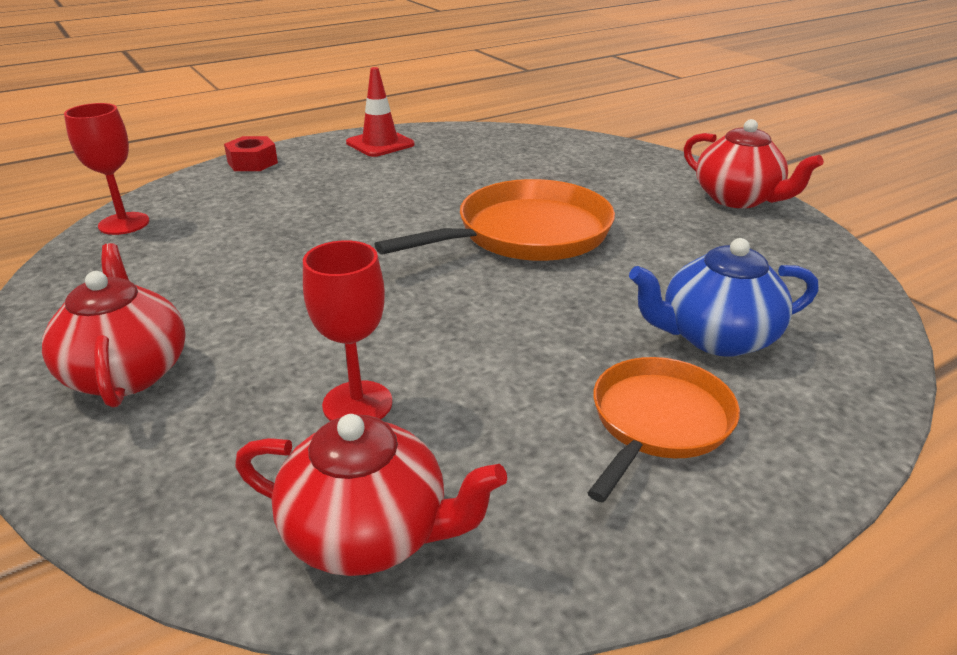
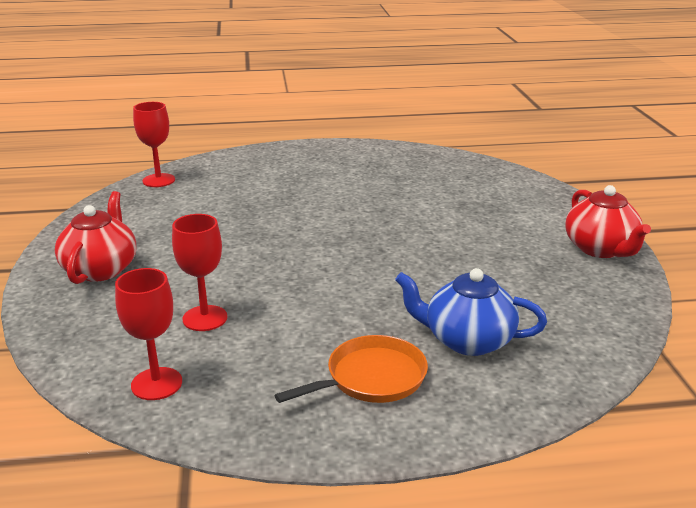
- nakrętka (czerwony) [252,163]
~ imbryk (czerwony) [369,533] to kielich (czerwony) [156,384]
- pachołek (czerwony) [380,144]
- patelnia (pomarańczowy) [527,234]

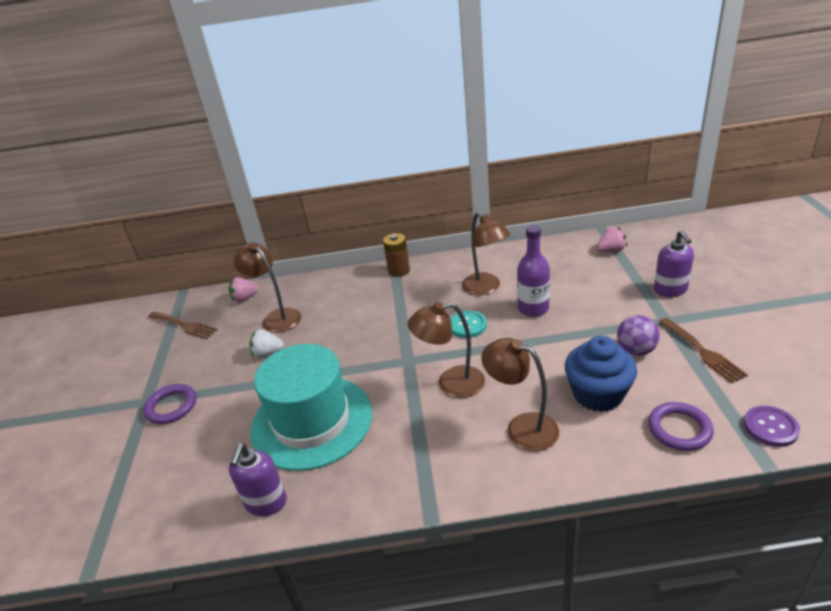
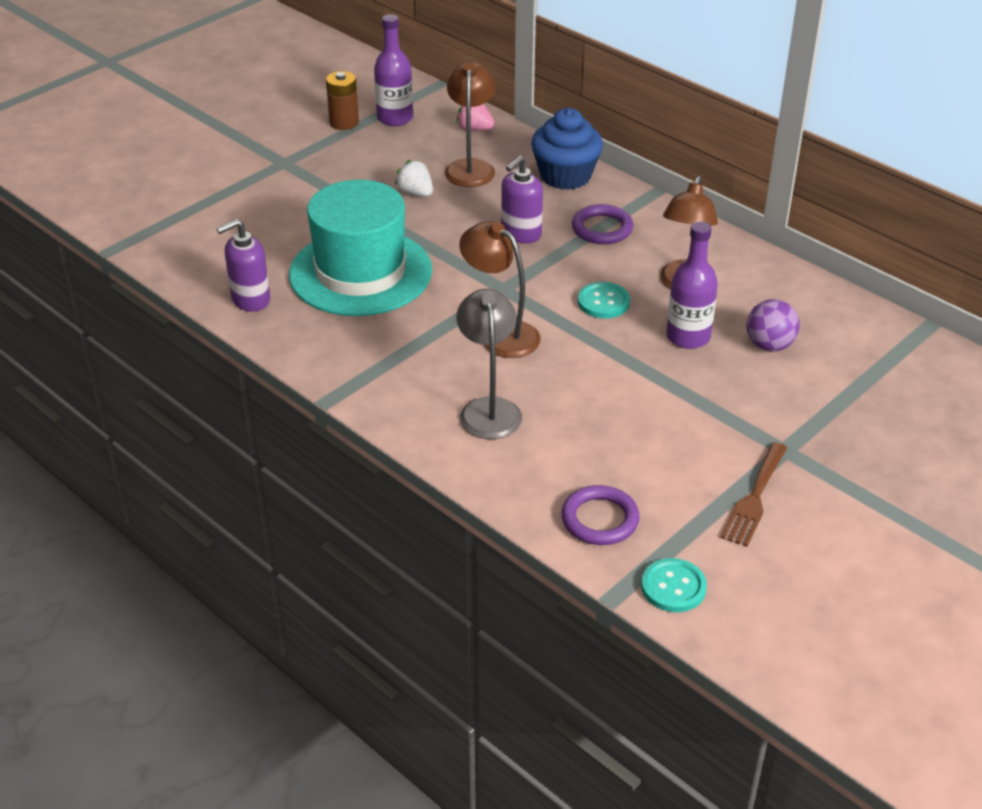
~ pierścień (fioletowy) [171,406] to [602,228]
~ widelec (brązowy) [184,325] to butelka (fioletowy) [395,118]
~ bateria (brązowy) [399,270] to [344,122]
~ lampka (brązowy) [522,428] to lampka (szary) [489,409]
~ muffinka (niebieski) [598,394] to [565,176]
- truskawka (różowy) [611,250]
~ piłka (fioletowy) [636,350] to [769,345]
~ dozownik mydła (fioletowy) [670,290] to [521,234]
~ guzik (fioletowy) [770,427] to guzik (turkusowy) [673,587]

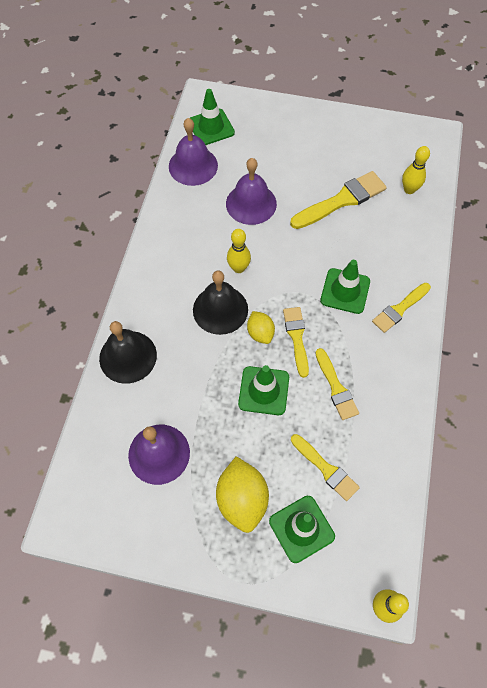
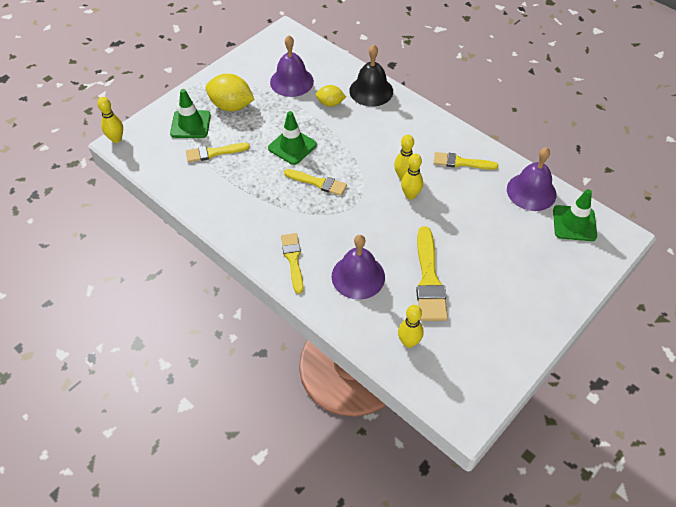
- dzwonek (czarny) [220,309]
~ dzwonek (fioletowy) [251,203] to [358,276]
~ cytryna (żółty) [260,333] to [330,103]
~ pędzel (żółty) [336,387] to [461,162]
- pachołek (zielony) [345,291]
+ kręgiel (żółty) [410,195]

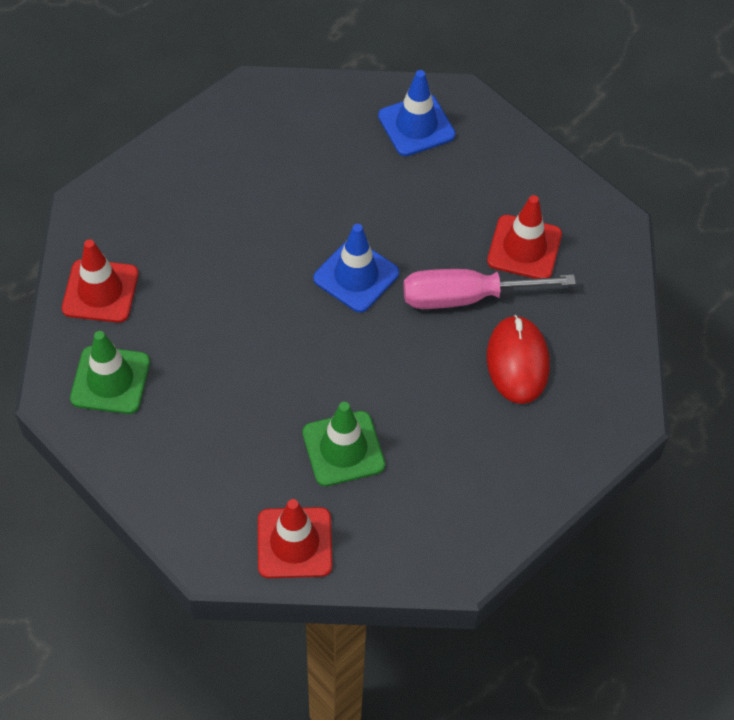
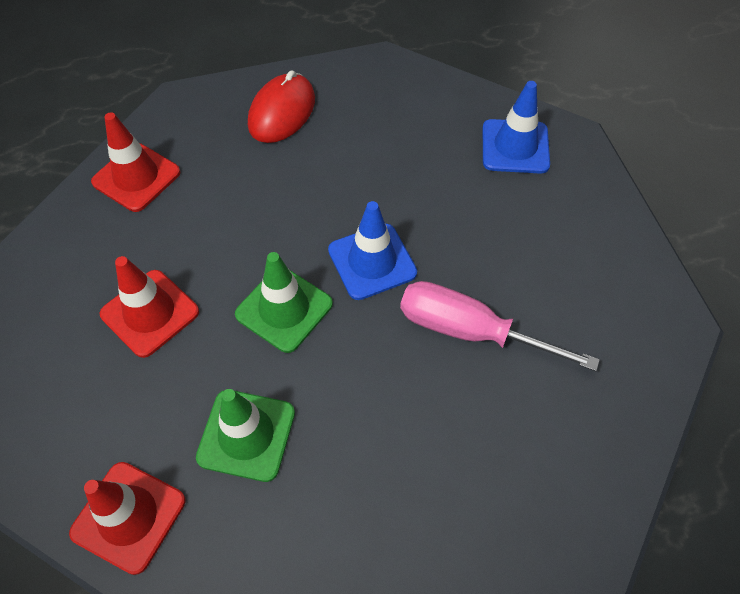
~ pachołek (zielony) [110,380] to [284,309]
~ pachołek (czerwony) [524,248] to [150,313]
~ myszka (czerwony) [517,362] to [282,112]

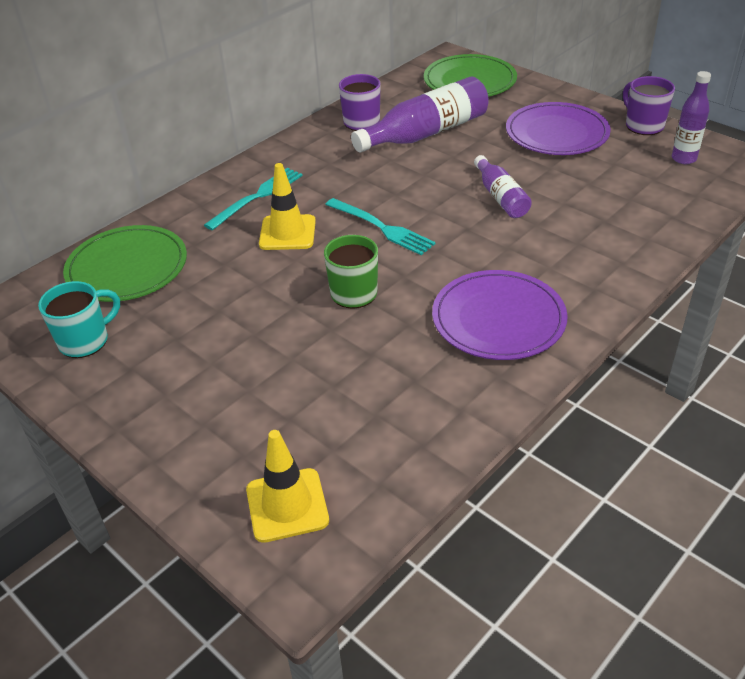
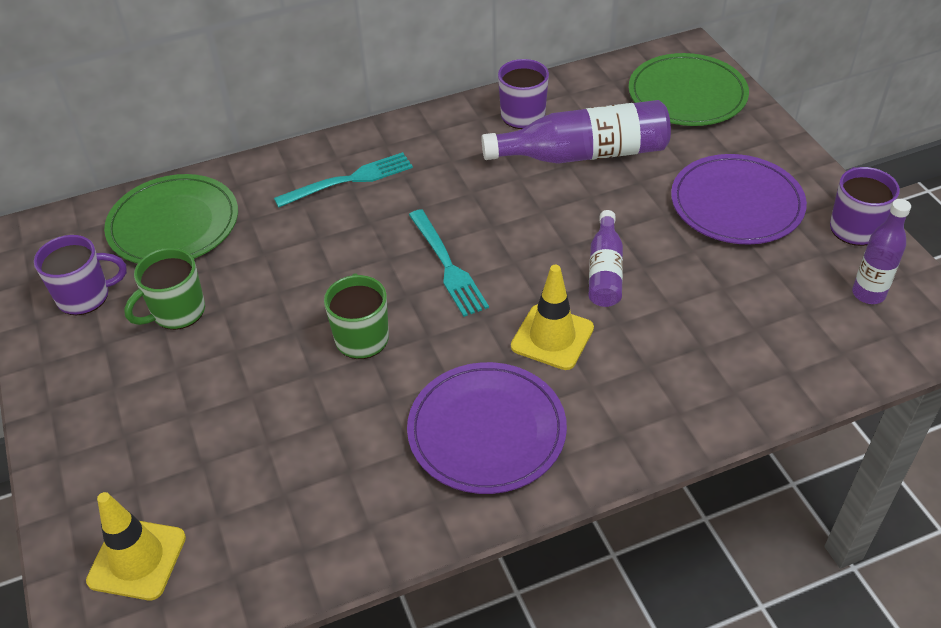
~ kubek (turkusowy) [85,341] to kubek (fioletowy) [85,296]
~ pachołek (żółty) [287,233] to [552,337]
+ kubek (zielony) [177,312]

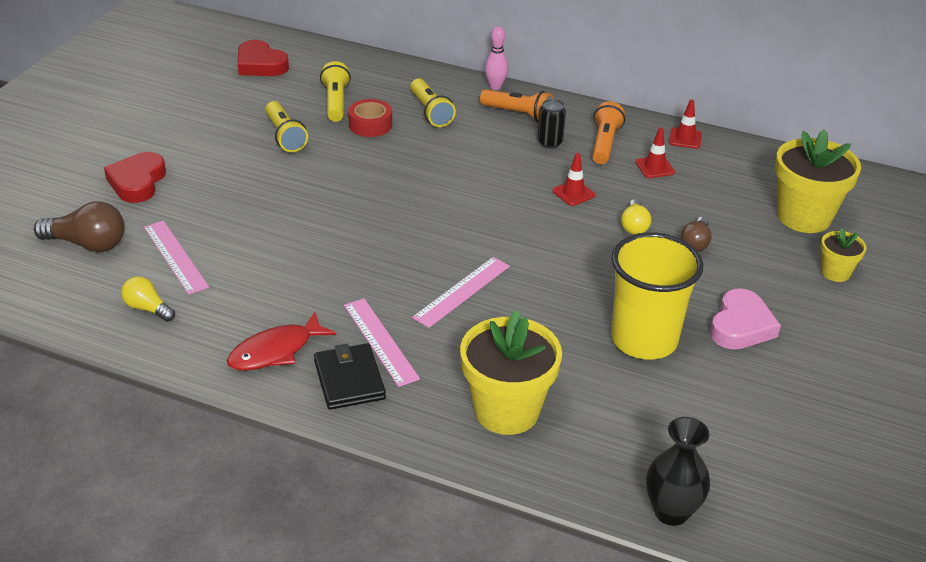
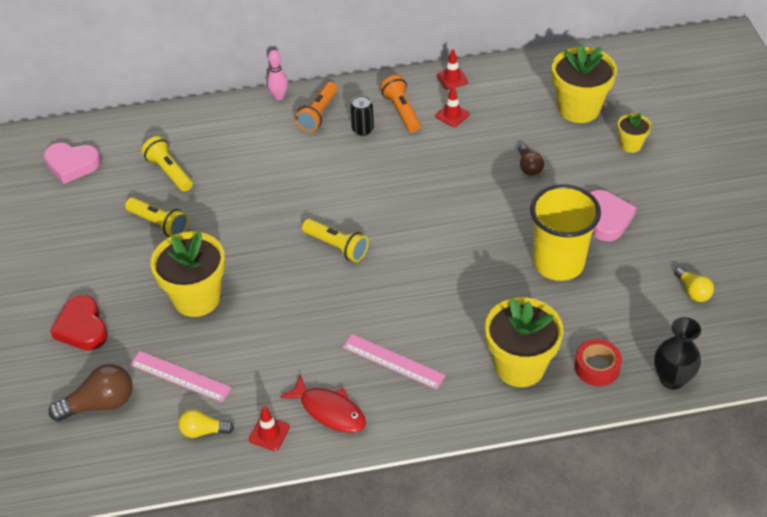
~ ryba (czerwony) [275,351] = [329,411] 75 degrees counterclockwise
~ serce (czerwony) [260,65] to serce (różowy) [72,165]
- portfel (czarny) [349,380]
~ taśma klejąca (czerwony) [370,125] to [597,367]
~ latarka (żółty) [430,112] to [337,246]
- linijka (różowy) [462,291]
~ latarka (pomarańczowy) [518,114] = [318,114] 120 degrees clockwise
~ pachołek (czerwony) [573,193] to [269,433]
~ żarówka (żółty) [634,226] to [692,291]
+ doniczka (żółty) [197,298]

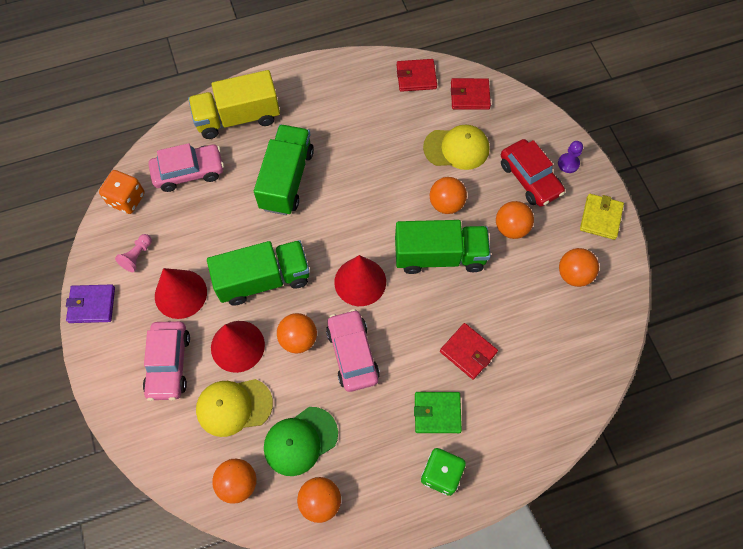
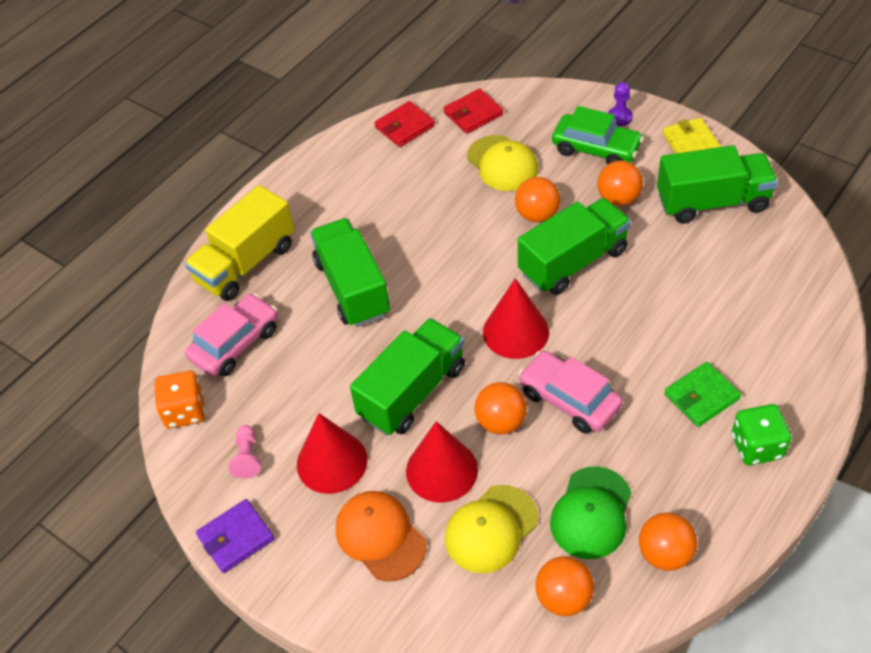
~ samochód (różowy) [169,364] to czapka (pomarańczowy) [380,536]
~ czapka (żółty) [456,148] = [502,163] 90 degrees clockwise
- portfel (czerwony) [468,352]
~ samochód (czerwony) [529,178] to samochód (zielony) [596,149]
~ piłka (pomarańczowy) [573,274] to ciężarówka (zielony) [712,202]

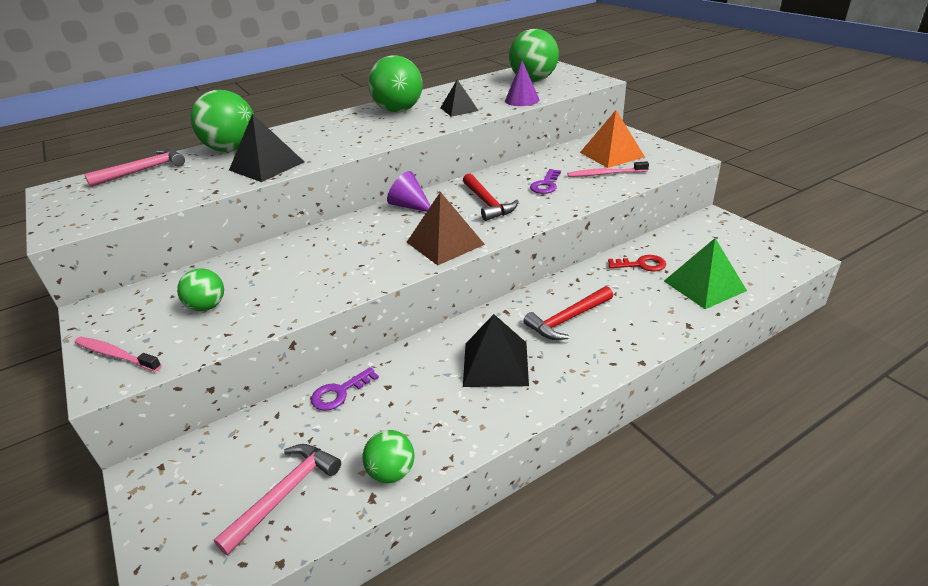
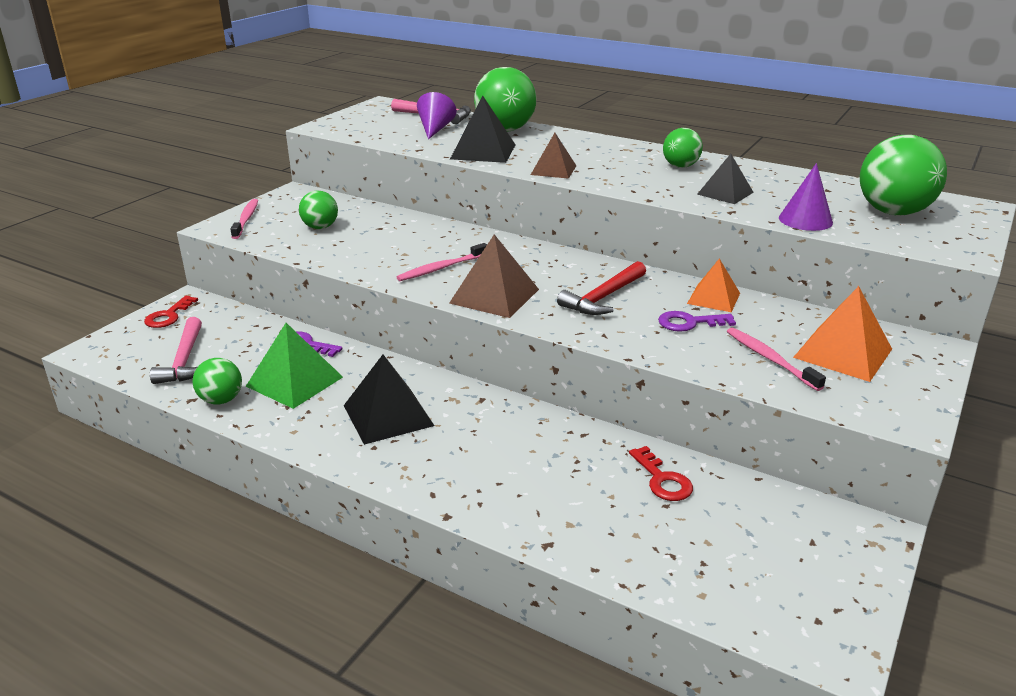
~ młotek (różowy) [285,493] = [185,360] 75 degrees clockwise
~ piłka (zielony) [398,110] = [680,166] x0.56
~ stożek (fioletowy) [410,206] to [435,129]
- młotek (czerwony) [568,319]
~ piramida (zielony) [704,285] to [294,381]
+ klucz (czerwony) [168,316]
+ szczoteczka do zębów (różowy) [441,268]
+ piramida (brązowy) [553,170]
+ piramida (pomarańczowy) [713,298]

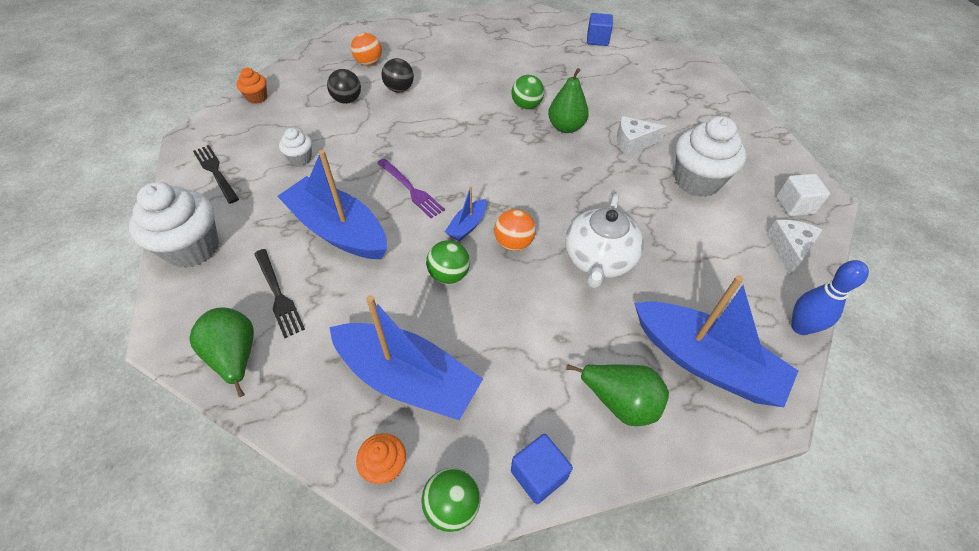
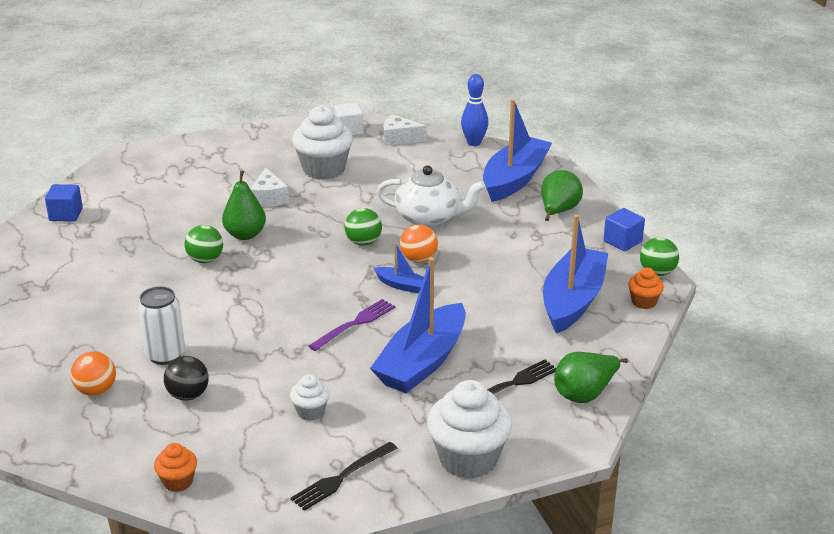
~ piłka (czarny) [399,89] to puszka (biały) [165,355]
~ piłka (zielony) [449,275] to [363,242]

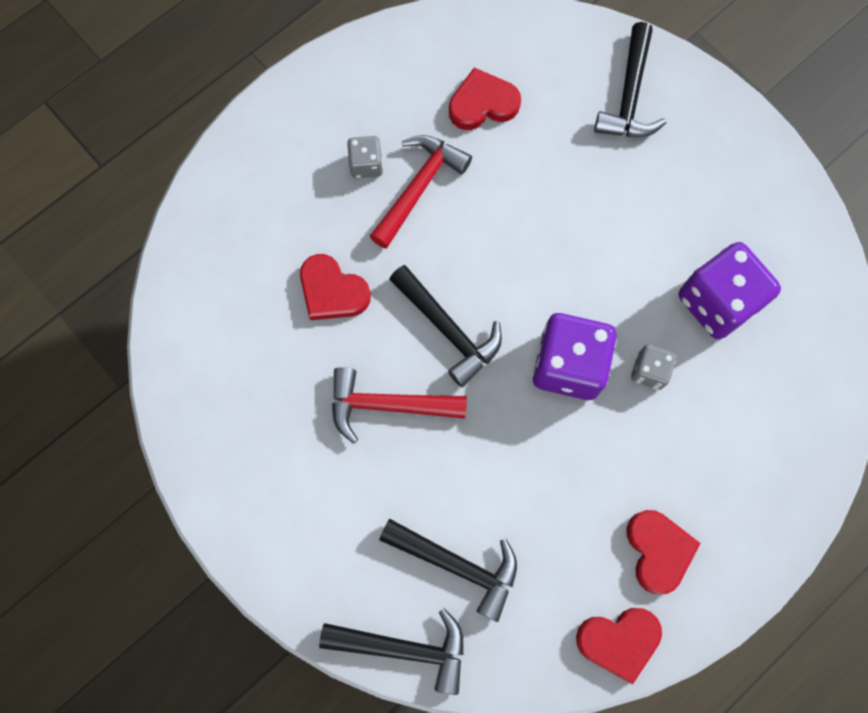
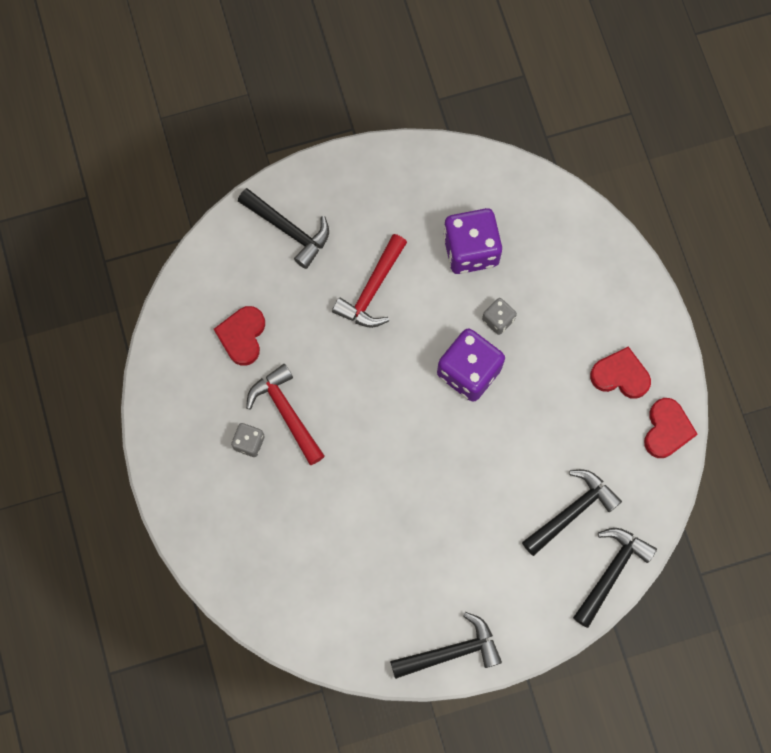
- serce (czerwony) [332,291]
~ młotek (czerwony) [387,405] to [372,290]
~ młotek (czarny) [448,330] to [452,651]

